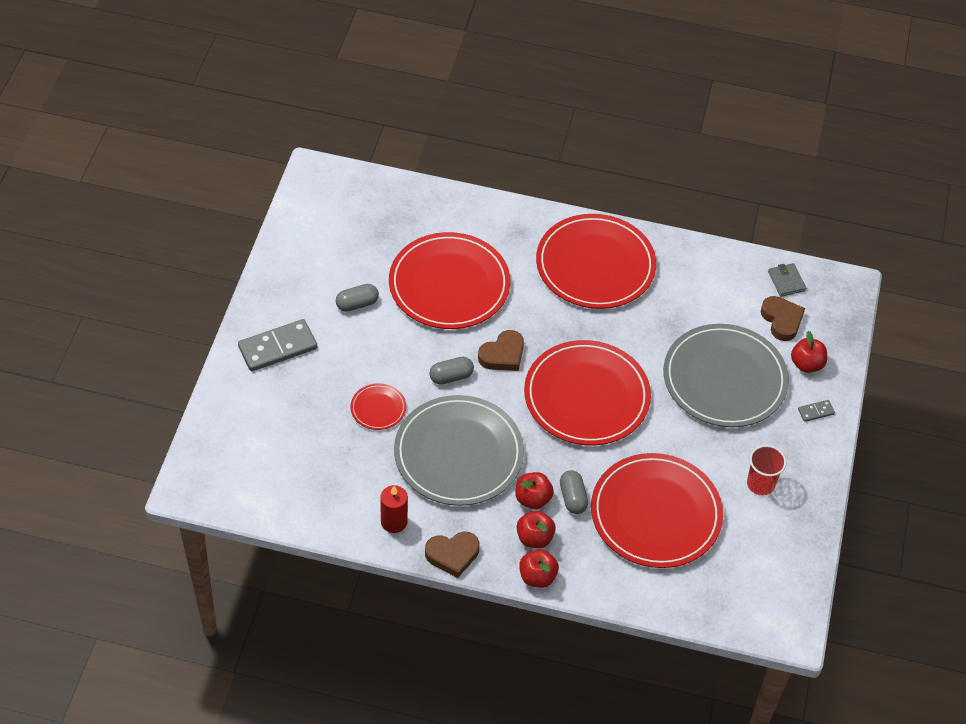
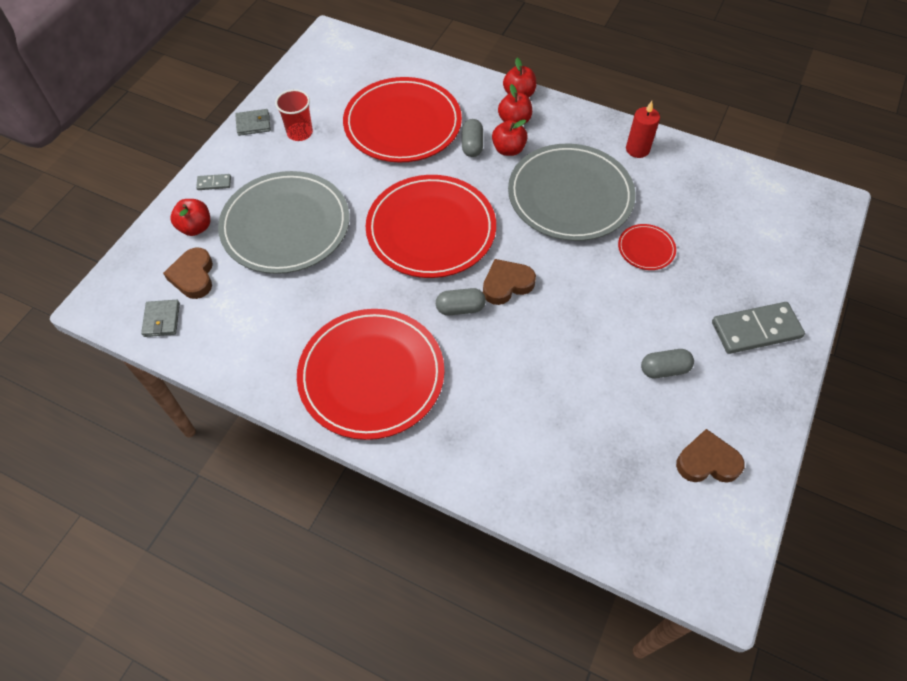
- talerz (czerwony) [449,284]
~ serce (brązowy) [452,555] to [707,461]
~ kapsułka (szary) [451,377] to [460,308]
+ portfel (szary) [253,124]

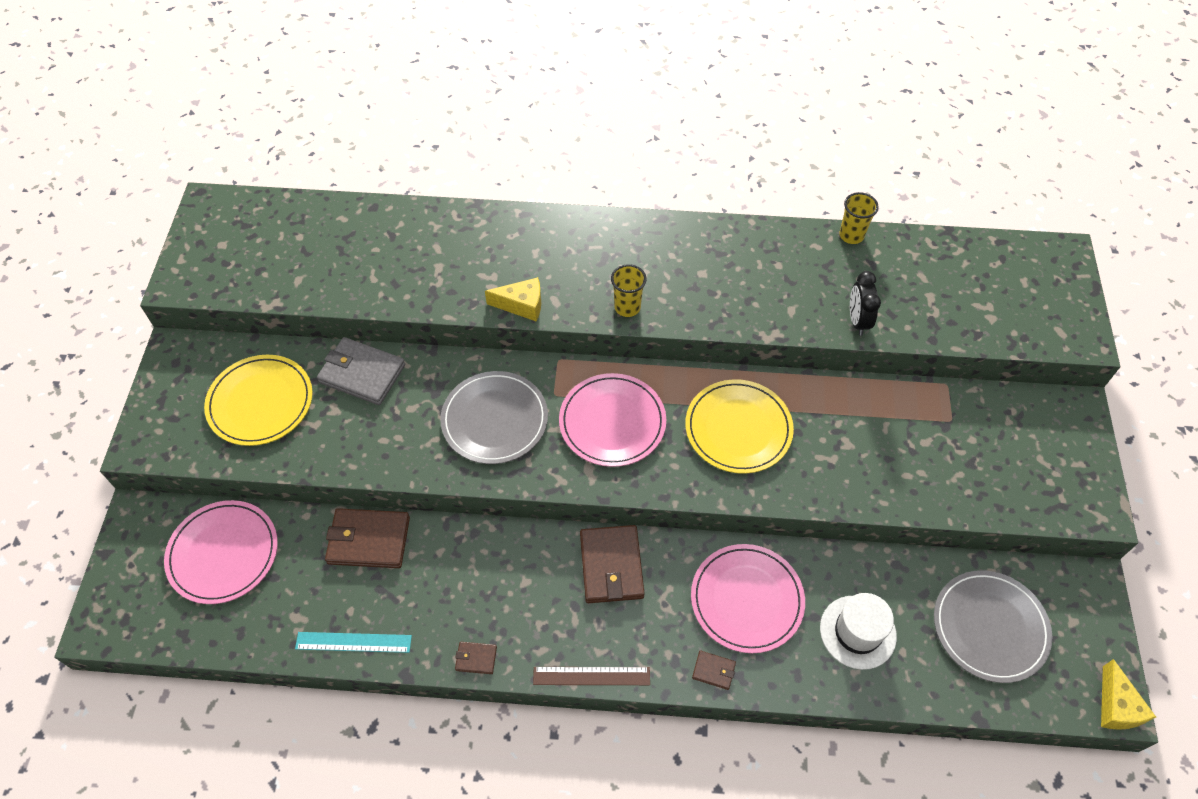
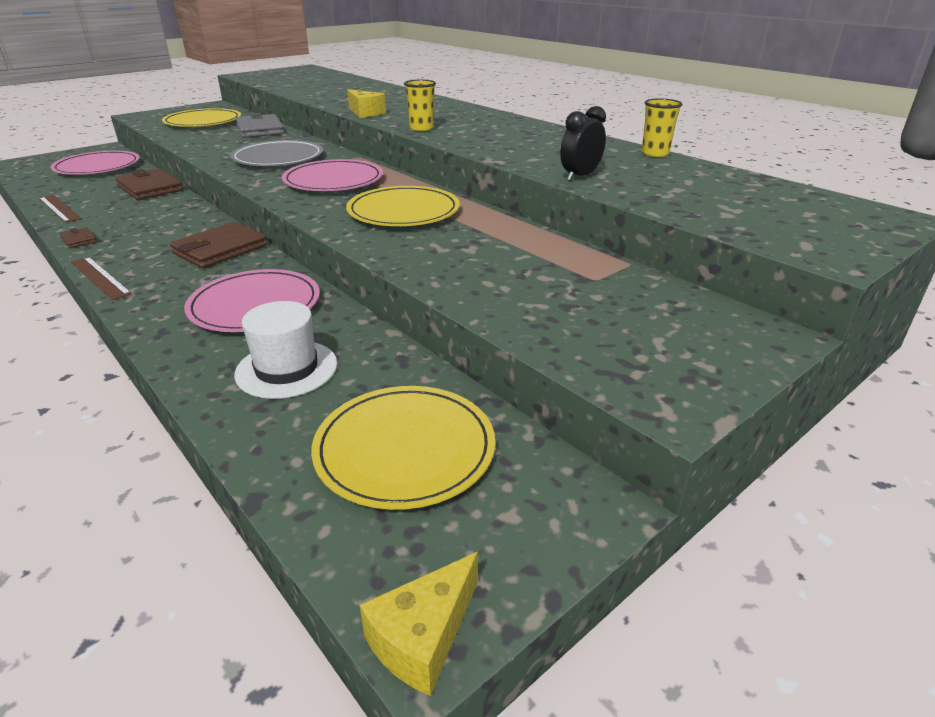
~ linijka (turkusowy) [353,642] to linijka (brązowy) [59,208]
- portfel (brązowy) [713,671]
~ talerz (szary) [990,627] to talerz (żółty) [405,449]

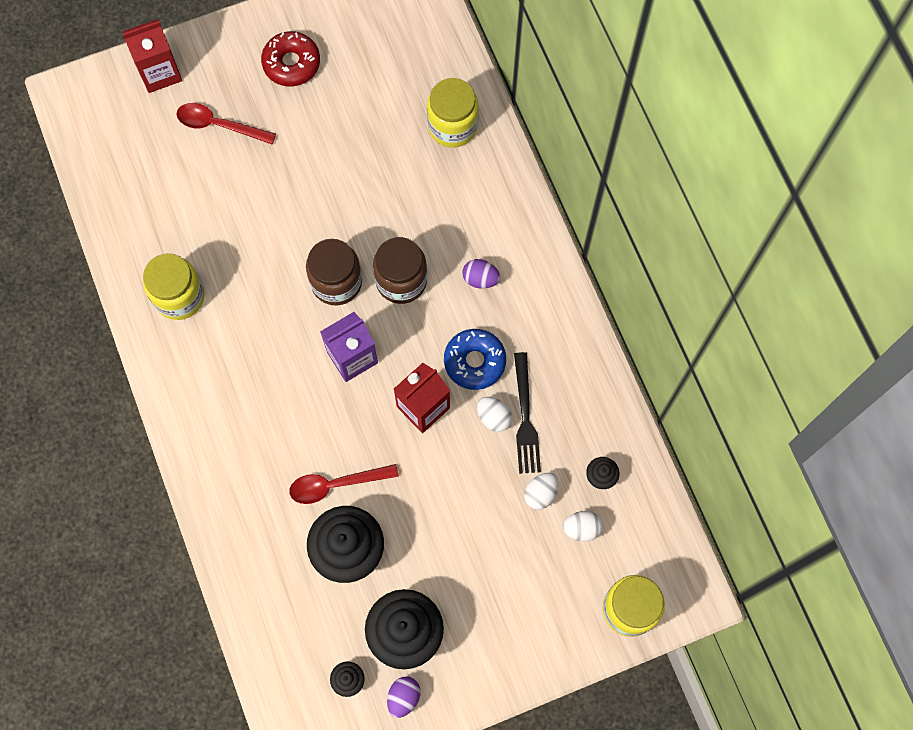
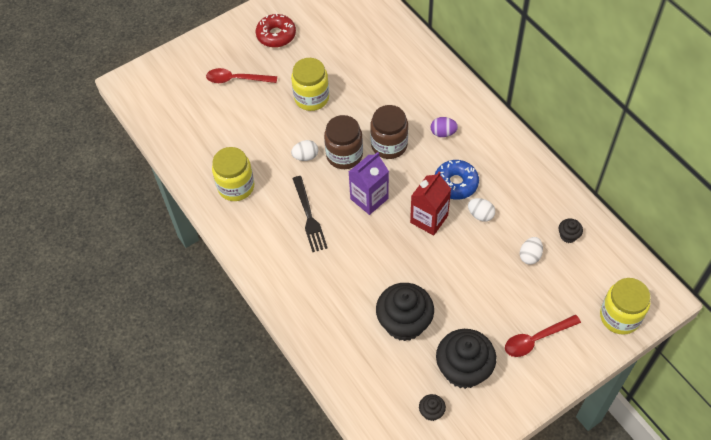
- karton mleka (czerwony) [160,72]
~ łyżka (czerwony) [336,484] to [536,339]
- jajko (fioletowy) [403,697]
~ słoik (żółty) [452,126] to [311,98]
~ widelec (czarny) [525,419] to [309,217]
~ jajko (biały) [581,528] to [305,156]

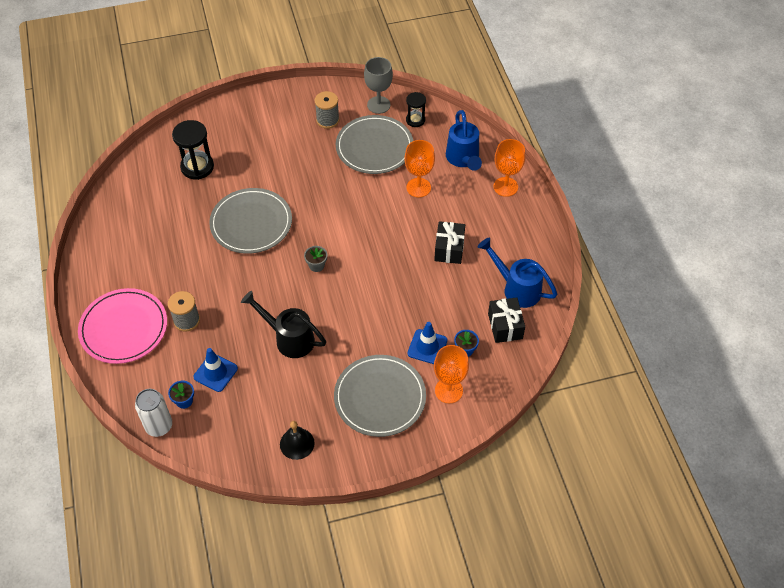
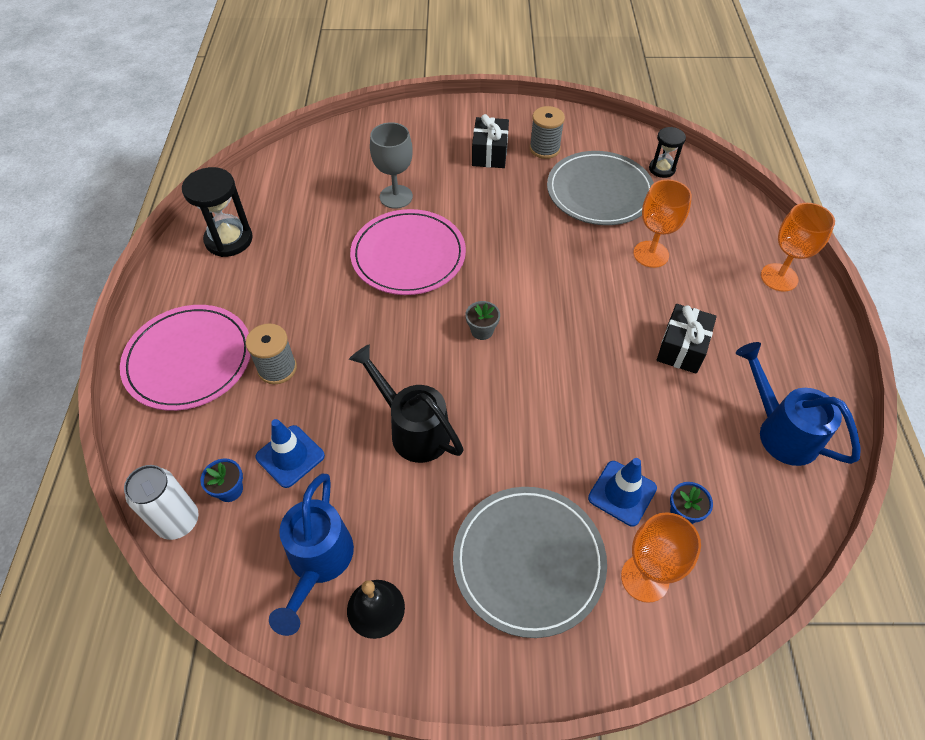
~ klepsydra (czarny) [197,167] to [229,240]
~ talerz (szary) [251,223] to talerz (różowy) [408,255]
~ kielich (szary) [378,105] to [396,197]
~ konewka (niebieski) [463,159] to [318,563]
~ prezent (czarny) [505,326] to [490,153]

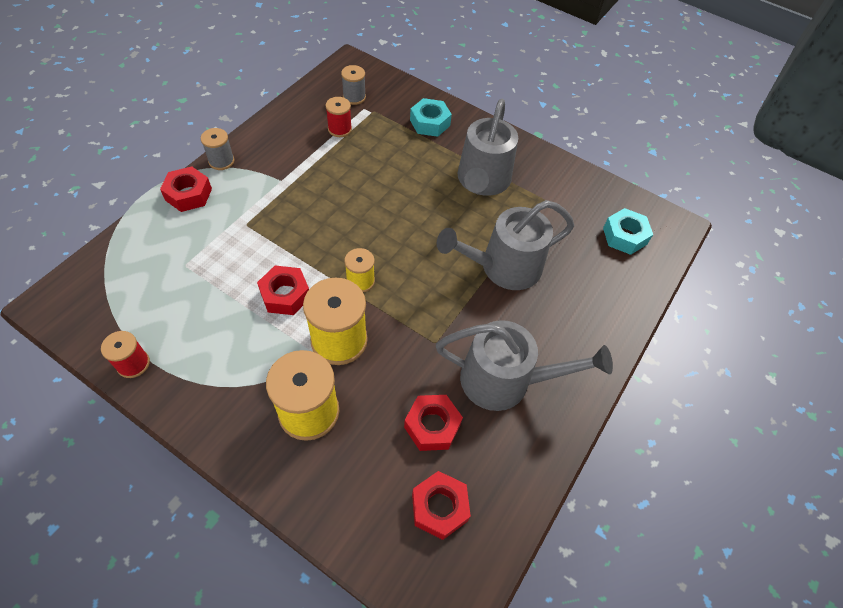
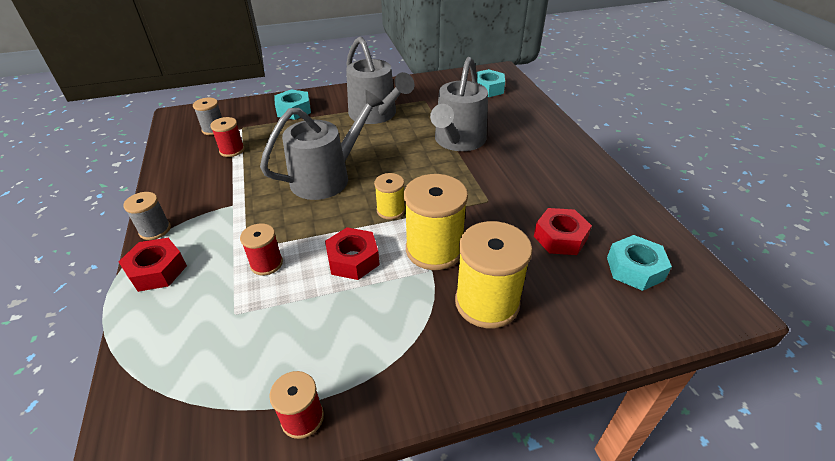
~ nakrętka (czerwony) [439,507] to nakrętka (turkusowy) [634,269]
~ konewka (szary) [506,381] to [327,177]
+ szpulka (czerwony) [266,264]

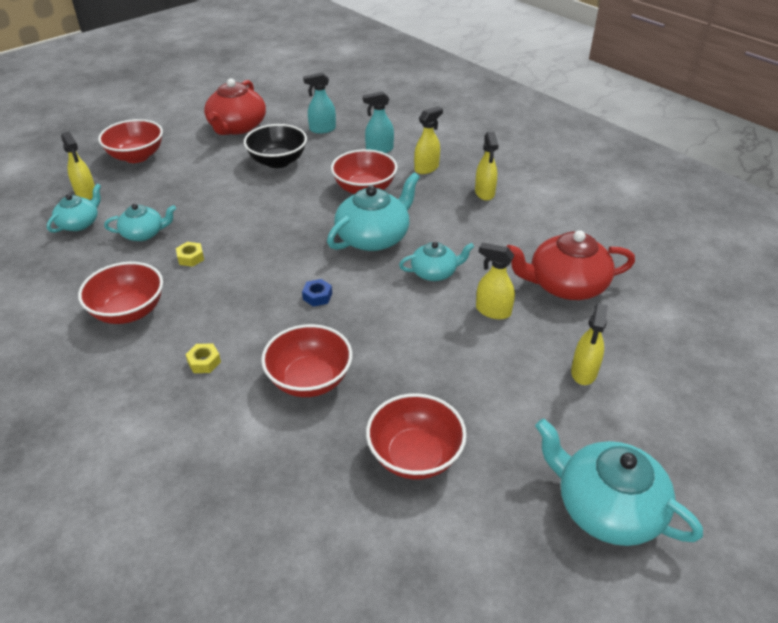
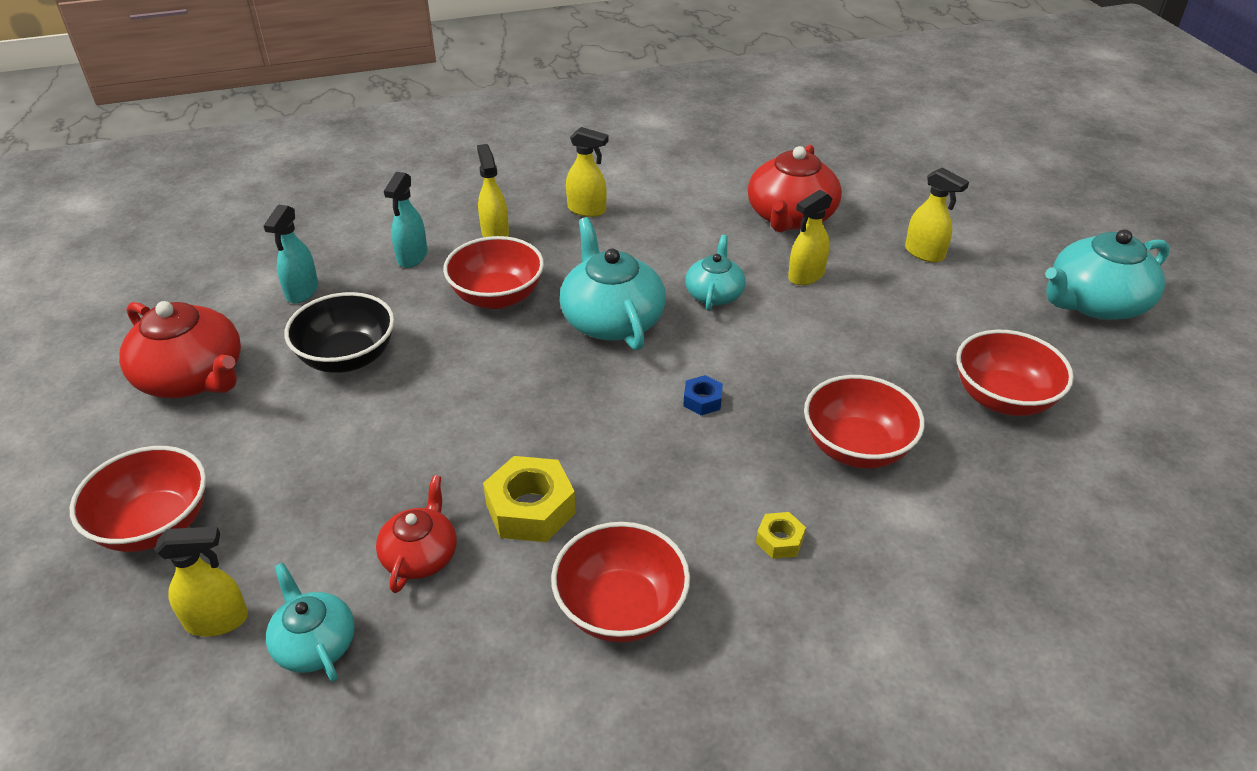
~ imbryk (turkusowy) [144,233] to imbryk (czerwony) [420,555]
~ nakrętka (żółty) [191,258] = [530,509] x1.91

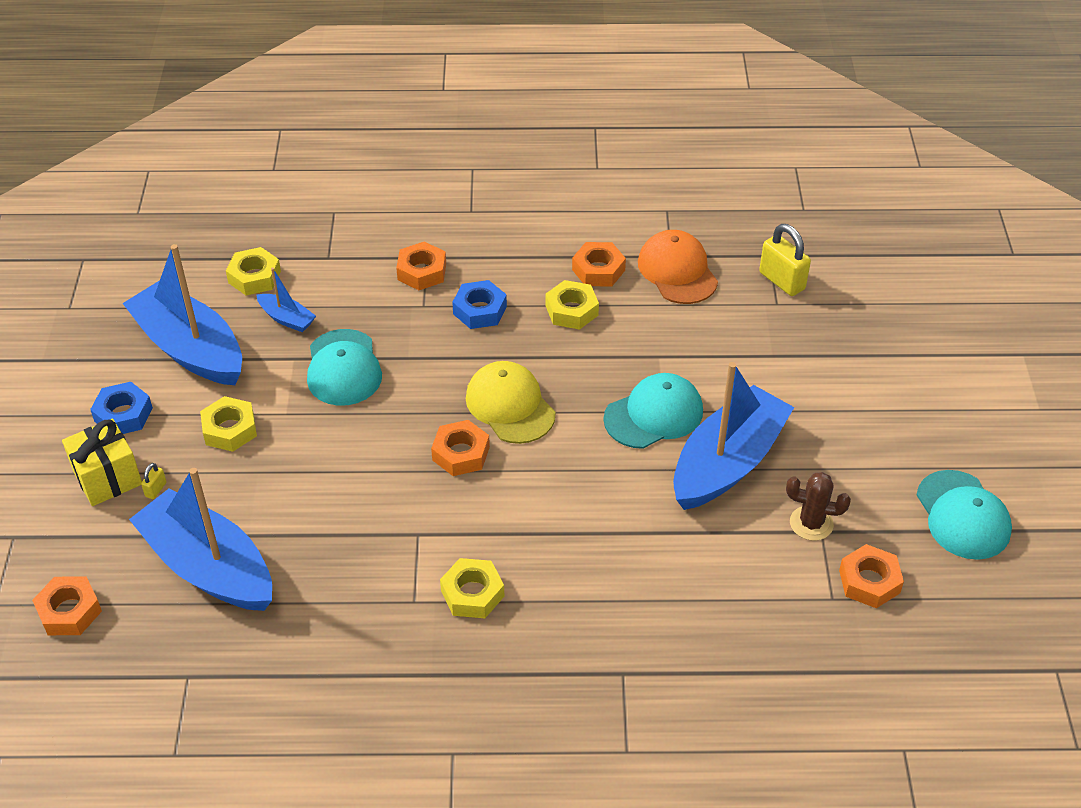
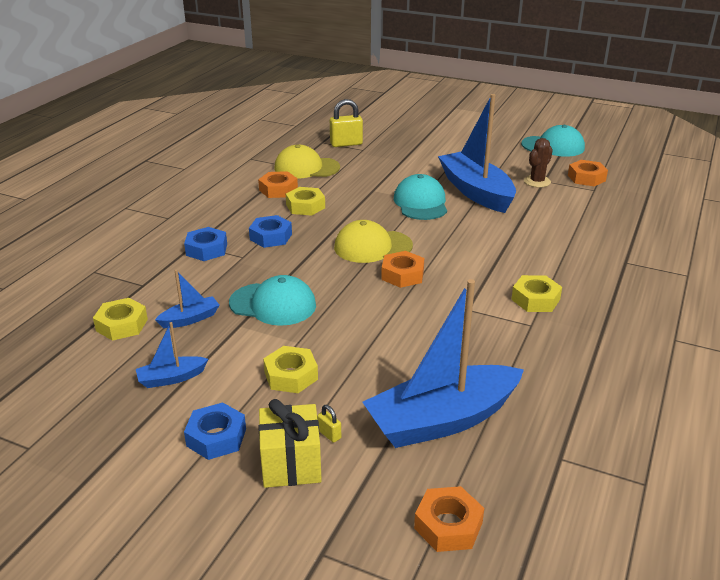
~ łódka (niebieski) [190,349] = [171,378] x0.44
~ nakrętka (pomarańczowy) [422,271] to nakrętka (niebieski) [206,249]
~ czapka (pomarańczowy) [677,271] to czapka (żółty) [306,168]

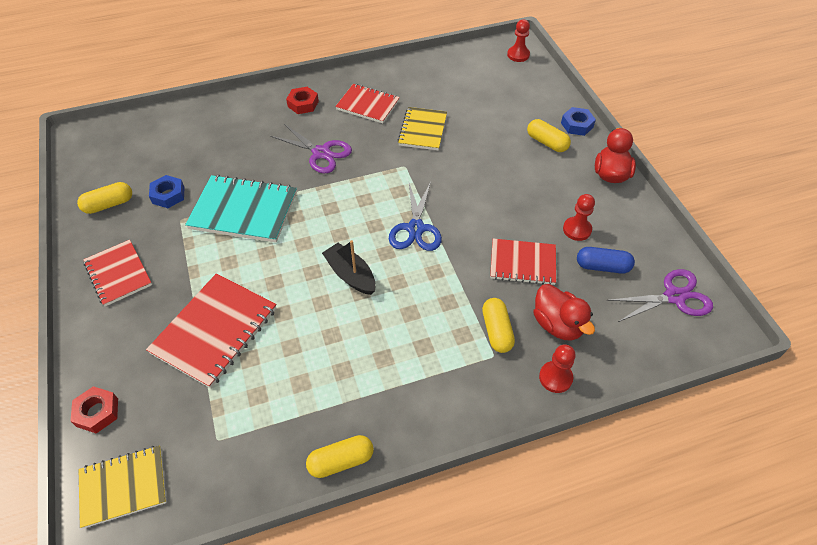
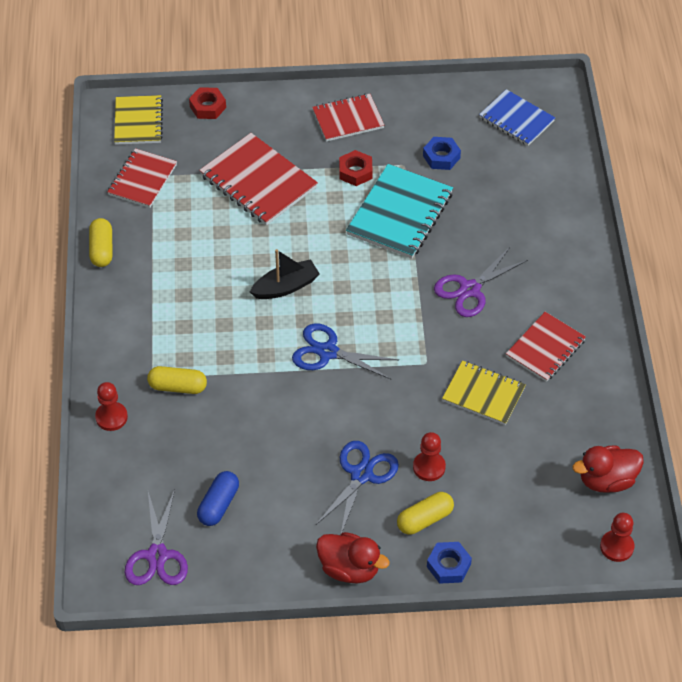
- kapsułka (żółty) [109,205]
~ nakrętka (czerwony) [303,104] to [355,172]
~ zeszyt (czerwony) [522,263] to [142,180]
~ kaczka (czerwony) [557,324] to [606,480]
~ pionek (czerwony) [577,229] to [429,467]
+ nożyczki (niebieski) [361,475]
+ zeszyt (niebieski) [516,119]

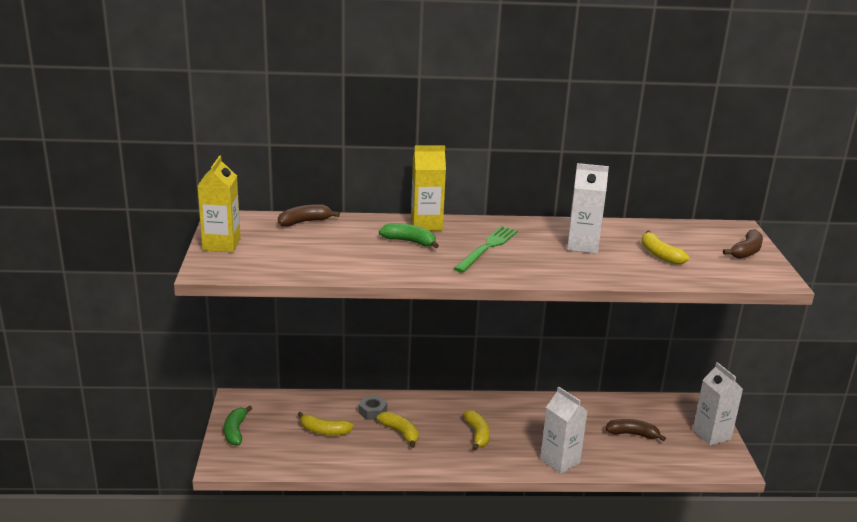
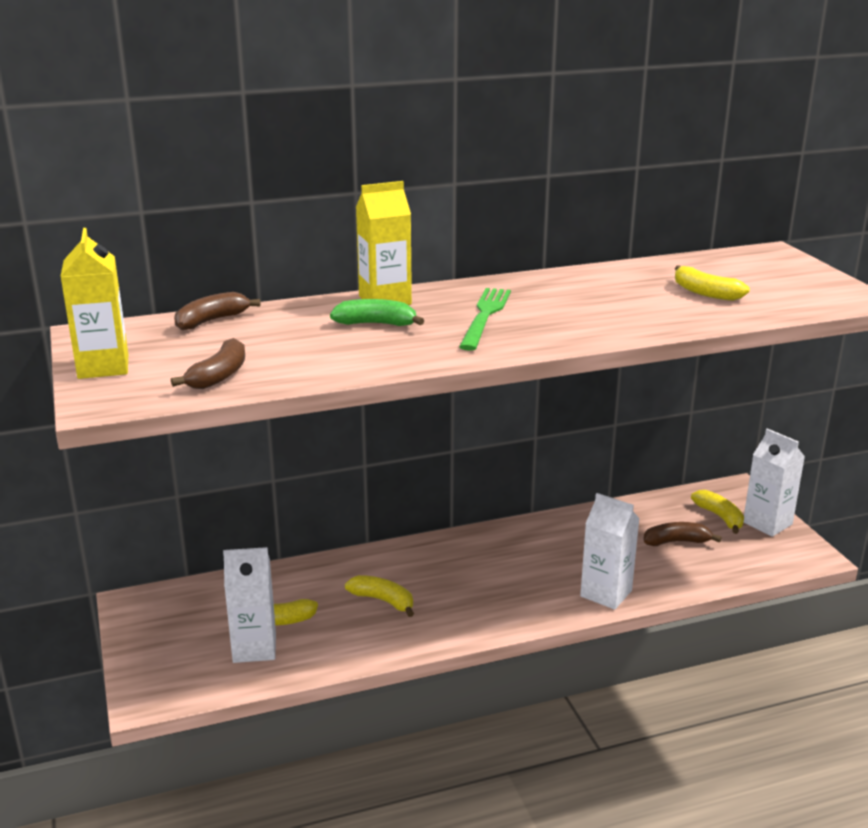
- banan (zielony) [235,431]
- nakrętka (szary) [372,412]
~ banan (żółty) [477,434] to [720,517]
~ karton mleka (biały) [582,245] to [254,648]
~ banan (brązowy) [746,251] to [219,376]

